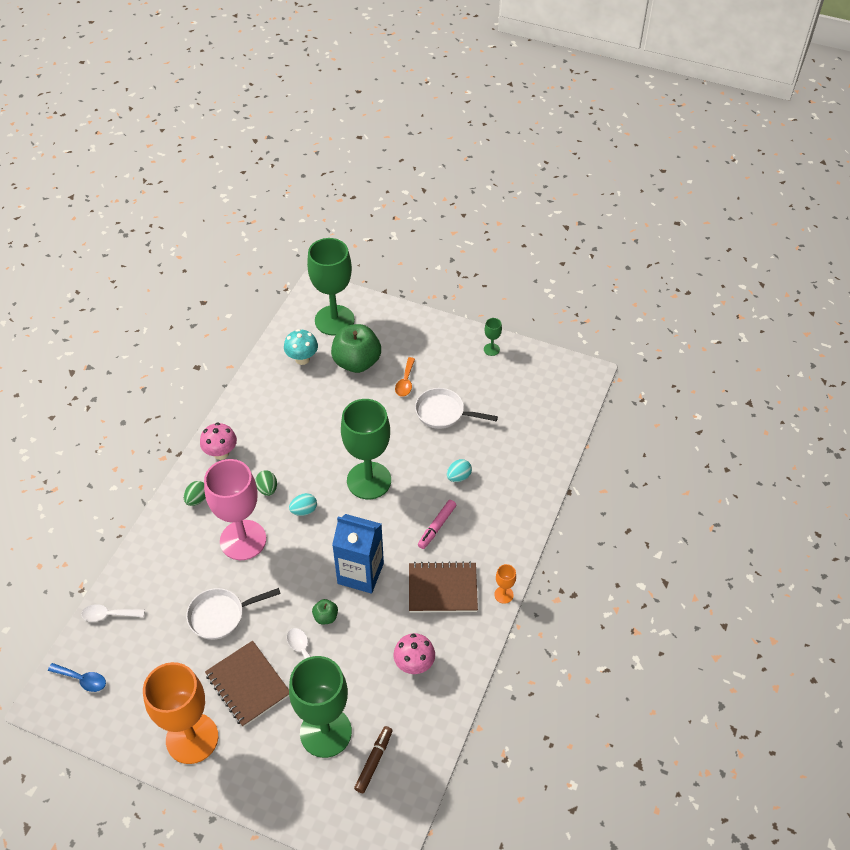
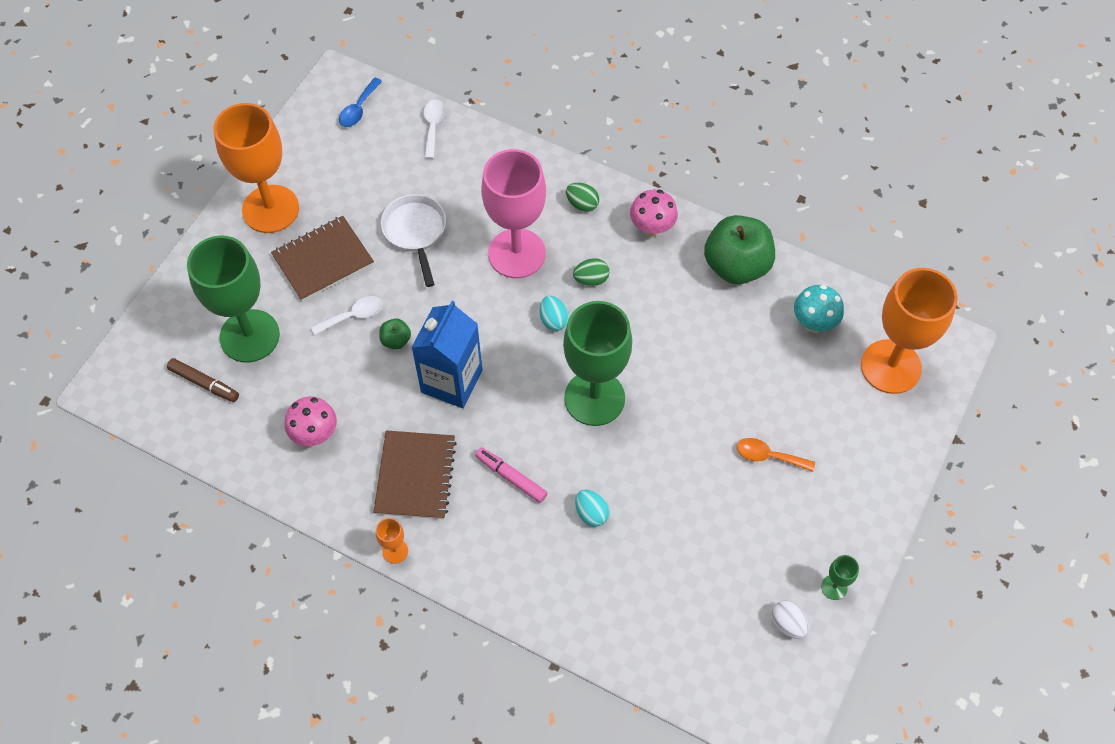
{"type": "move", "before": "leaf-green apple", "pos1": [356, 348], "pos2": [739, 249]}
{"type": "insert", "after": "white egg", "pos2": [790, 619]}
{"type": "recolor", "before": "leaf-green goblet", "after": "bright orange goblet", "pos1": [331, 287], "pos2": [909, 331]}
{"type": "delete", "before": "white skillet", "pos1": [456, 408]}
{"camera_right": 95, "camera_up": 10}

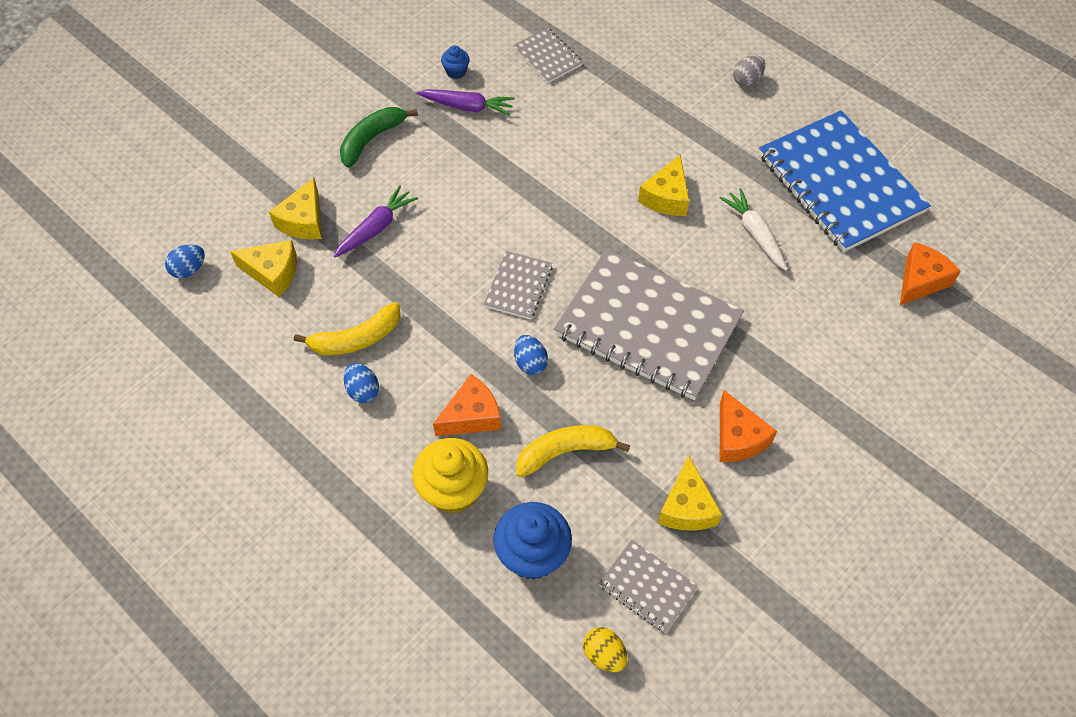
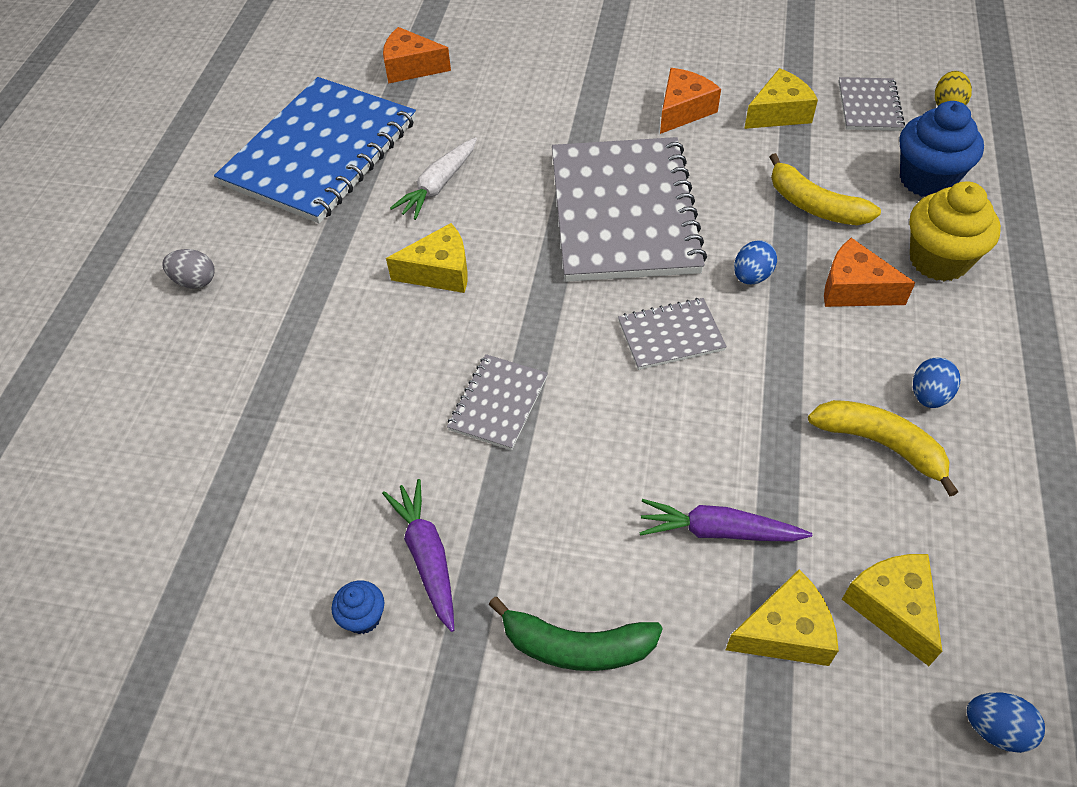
{"type": "move", "before": "ash-grey exercise book", "pos1": [548, 55], "pos2": [497, 402]}
{"camera_right": -120, "camera_up": -5}

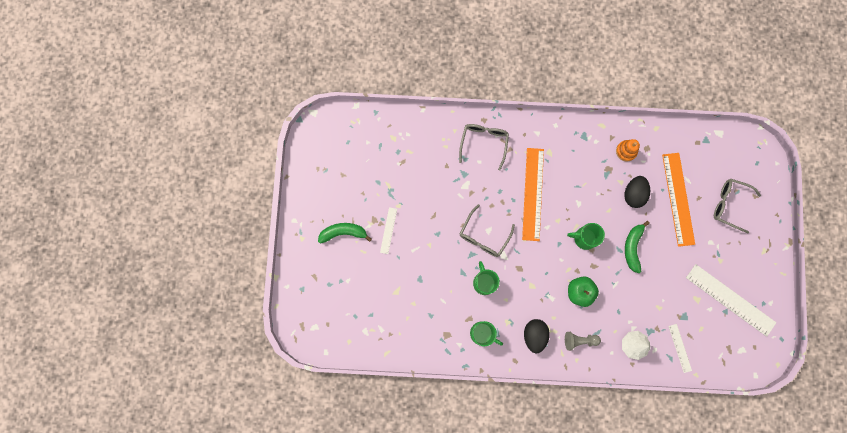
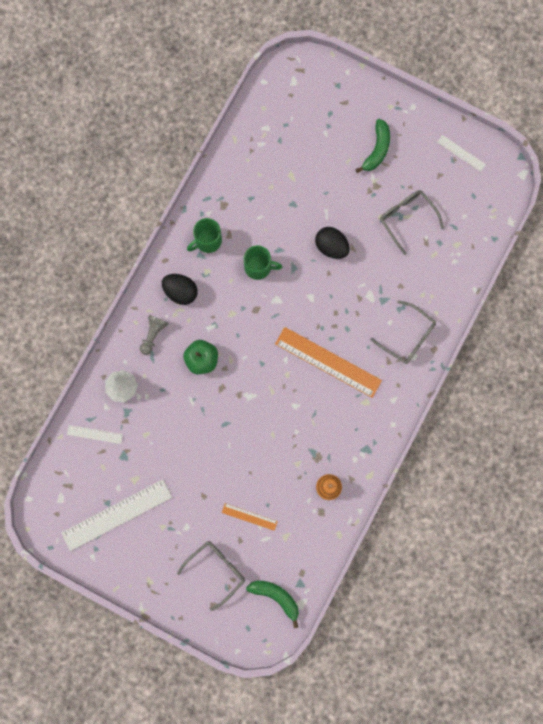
{"type": "resize", "before": "bright orange ruler", "pos1": [678, 200], "pos2": [250, 517], "scale": 0.49}
{"type": "move", "before": "leaf-green banana fruit", "pos1": [637, 247], "pos2": [272, 604]}
{"type": "move", "before": "ebony egg", "pos1": [637, 192], "pos2": [332, 243]}
{"type": "move", "before": "ash-grey spectacles", "pos1": [487, 230], "pos2": [412, 222]}
{"type": "move", "before": "white ruler", "pos1": [388, 230], "pos2": [461, 153]}
{"type": "delete", "before": "leaf-green mug", "pos1": [586, 236]}
{"camera_right": 115, "camera_up": 0}

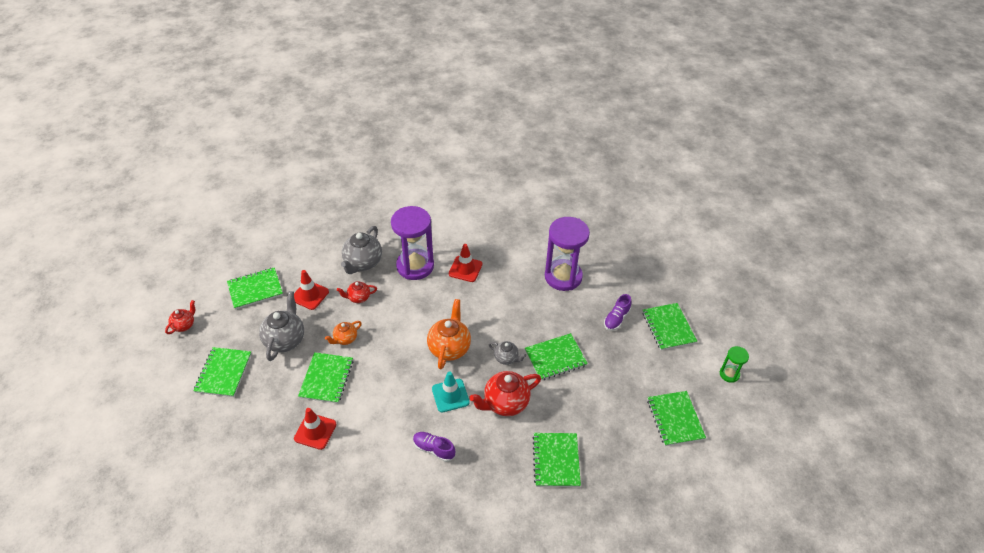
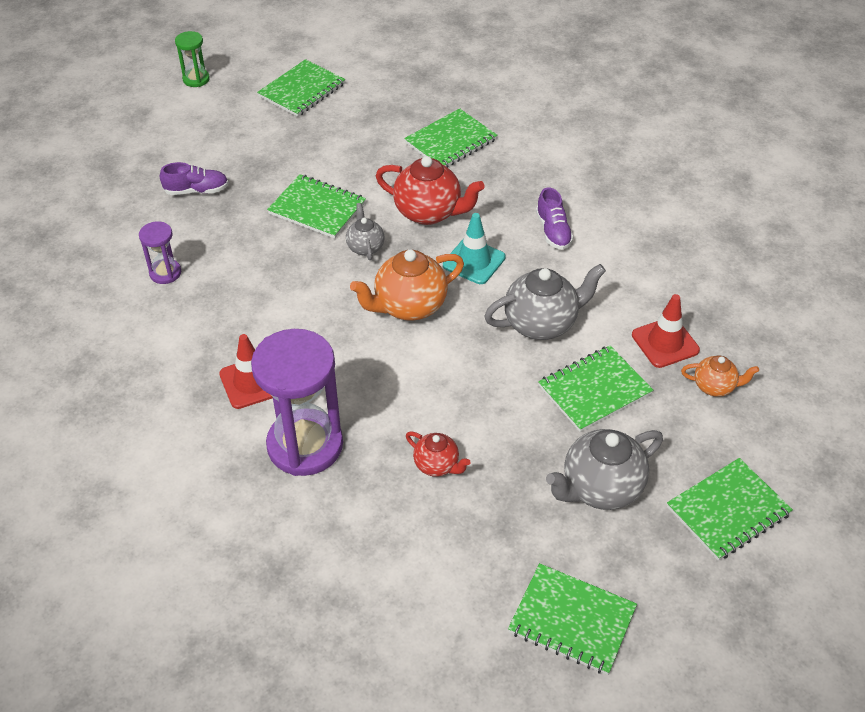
{"type": "resize", "before": "violet hourglass", "pos1": [567, 254], "pos2": [160, 252], "scale": 0.48}
{"type": "move", "before": "ash-grey teapot", "pos1": [361, 250], "pos2": [545, 302]}
{"type": "move", "before": "bright orange teapot", "pos1": [343, 333], "pos2": [720, 376]}
{"type": "delete", "before": "red teapot", "pos1": [180, 317]}
{"type": "delete", "before": "red road cone", "pos1": [311, 290]}
{"type": "delete", "before": "leaf-green exercise book", "pos1": [669, 326]}
{"camera_right": -130, "camera_up": 0}

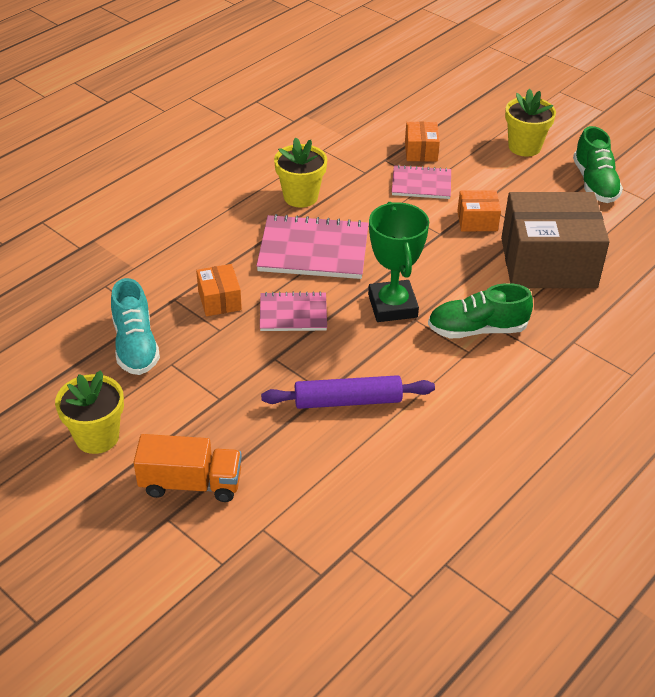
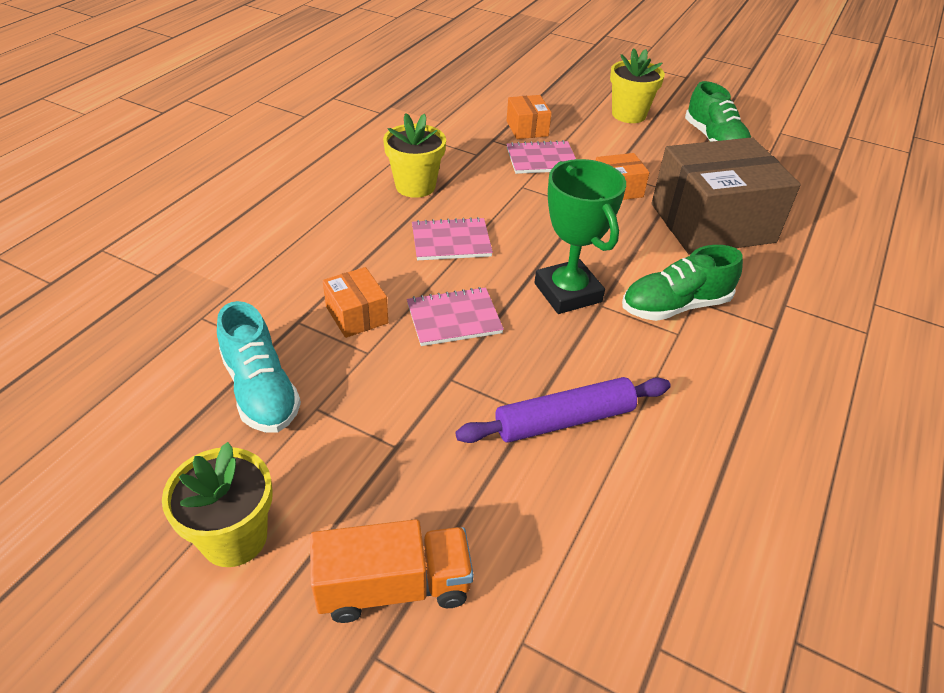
{"type": "resize", "before": "rosy exercise book", "pos1": [312, 246], "pos2": [452, 238], "scale": 0.6}
{"camera_right": -15, "camera_up": 0}

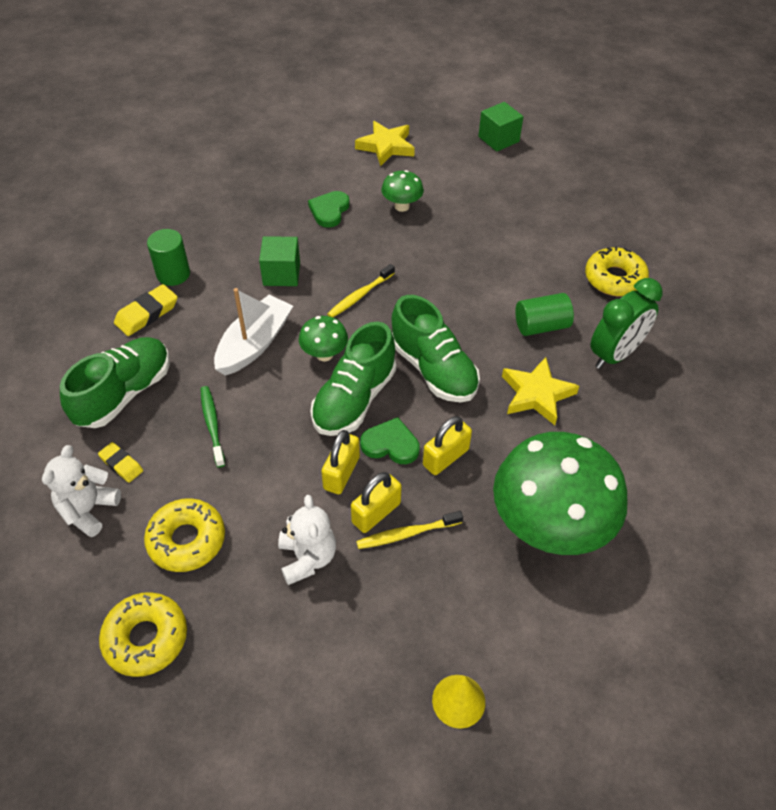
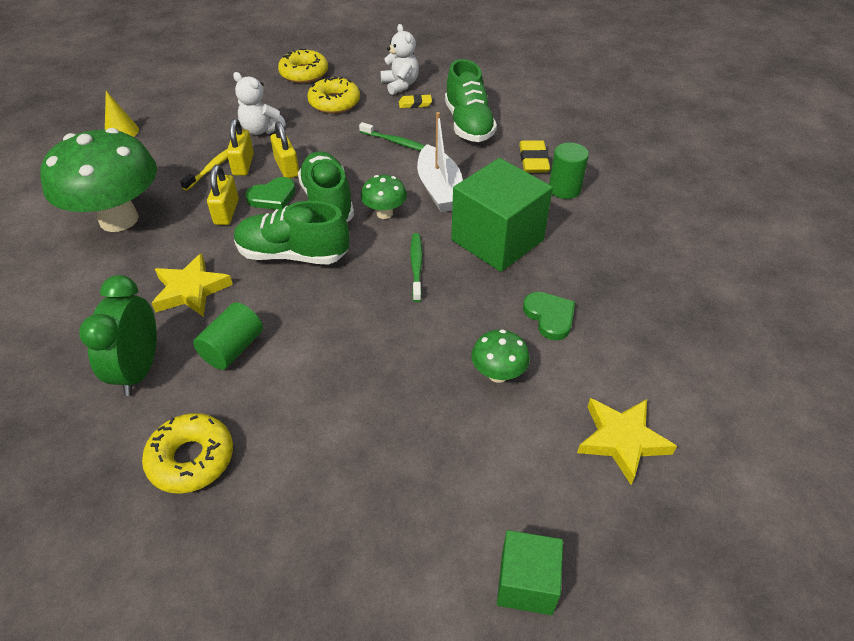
{"type": "recolor", "before": "golden dental brush", "after": "leaf-green dental brush", "pos1": [361, 290], "pos2": [416, 267]}
{"type": "resize", "before": "leaf-green solid cube", "pos1": [279, 261], "pos2": [502, 215], "scale": 1.83}
{"camera_right": 135, "camera_up": -5}

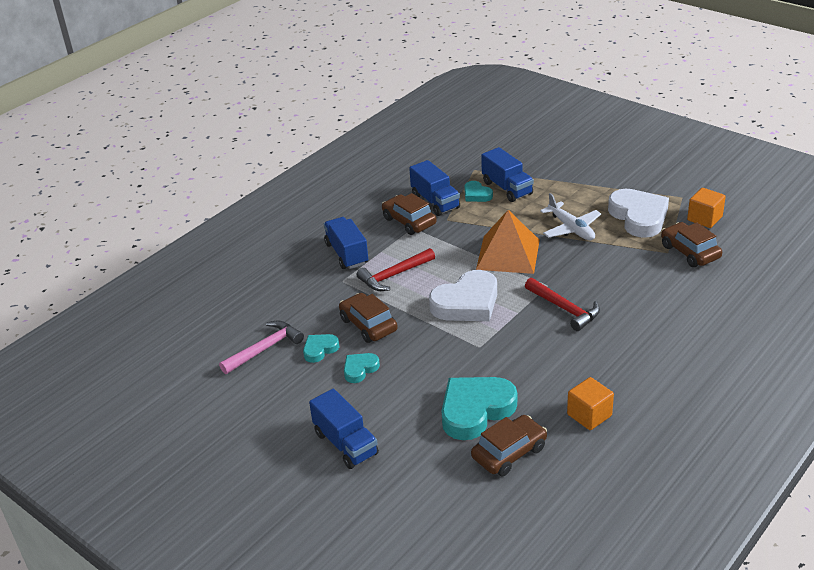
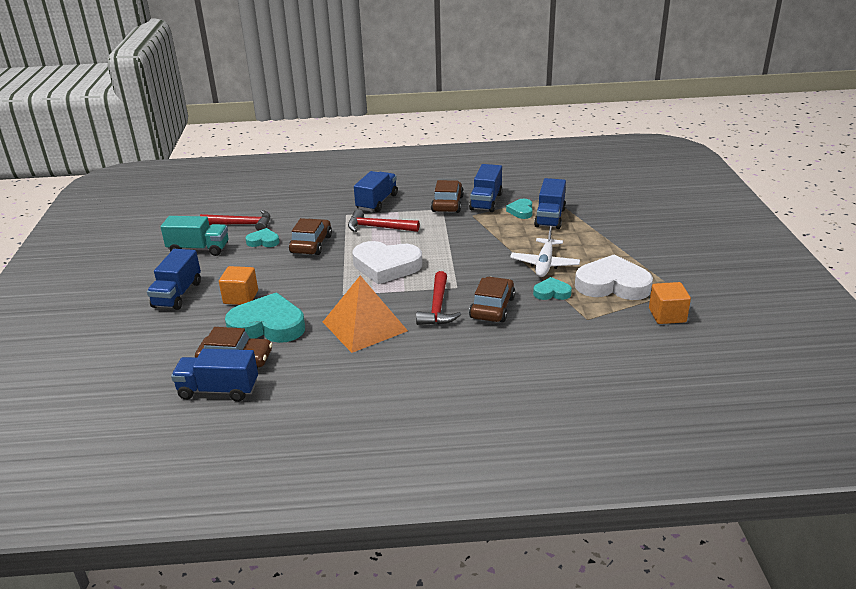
{"type": "insert", "after": "aqua truck", "pos2": [195, 236]}
{"type": "insert", "after": "royal blue truck", "pos2": [214, 375]}
{"type": "recolor", "before": "rosy claw hammer", "after": "red claw hammer", "pos1": [261, 347], "pos2": [235, 220]}
{"type": "move", "before": "bright orange solid cube", "pos1": [590, 403], "pos2": [238, 285]}
{"type": "move", "before": "bright orange pyramid shape", "pos1": [508, 242], "pos2": [365, 314]}
{"type": "move", "before": "russet toy car", "pos1": [691, 244], "pos2": [492, 299]}
{"type": "move", "before": "aqua love heart", "pos1": [362, 368], "pos2": [552, 288]}
{"type": "rotate", "before": "white love heart", "pos1": [638, 213], "pos2": [614, 277], "turn": -105}
{"camera_right": 45, "camera_up": -5}

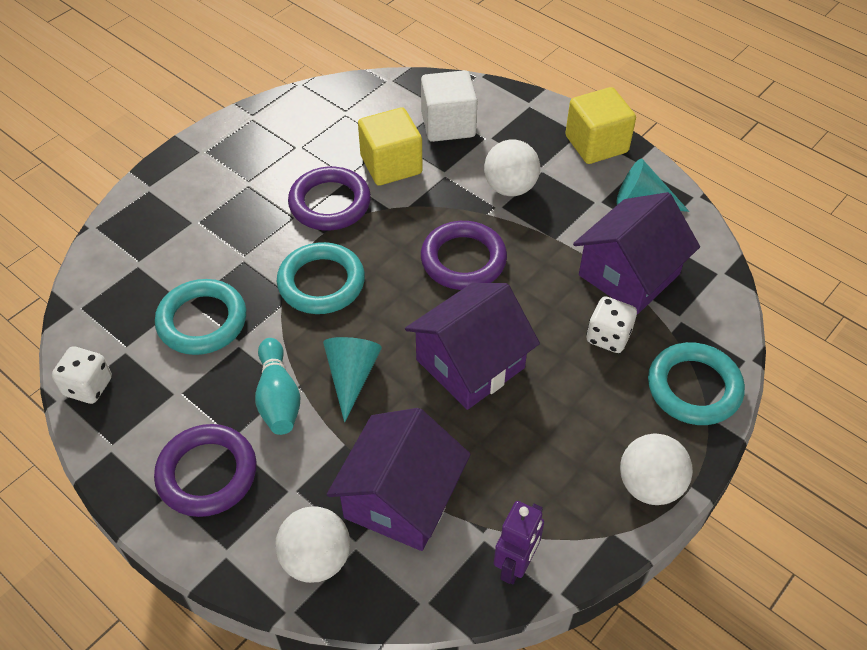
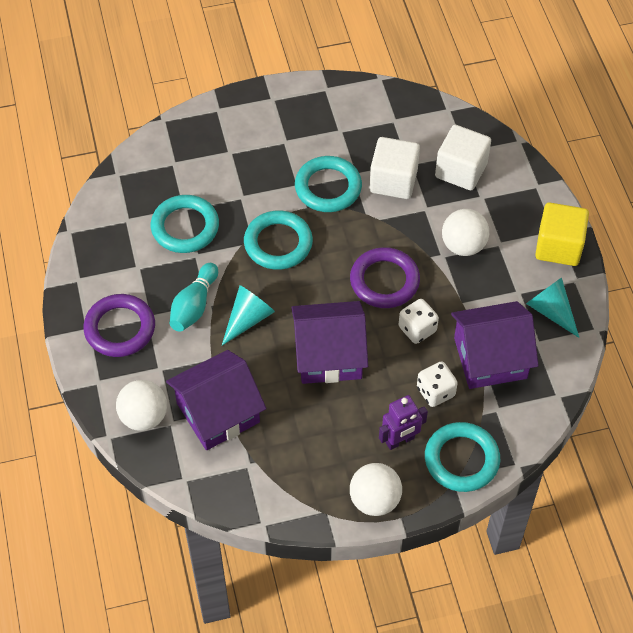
{"type": "recolor", "before": "violet hoop", "after": "aqua hoop", "pos1": [329, 198], "pos2": [328, 184]}
{"type": "recolor", "before": "golden solid cube", "after": "white solid cube", "pos1": [390, 146], "pos2": [395, 168]}
{"type": "move", "before": "violet robot figure", "pos1": [519, 542], "pos2": [403, 422]}
{"type": "move", "before": "white dice", "pos1": [82, 375], "pos2": [419, 321]}
{"camera_right": 35, "camera_up": 5}

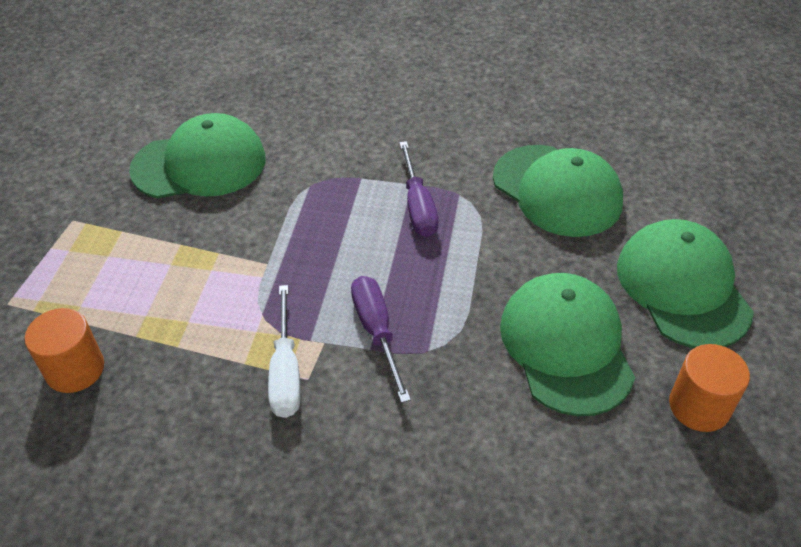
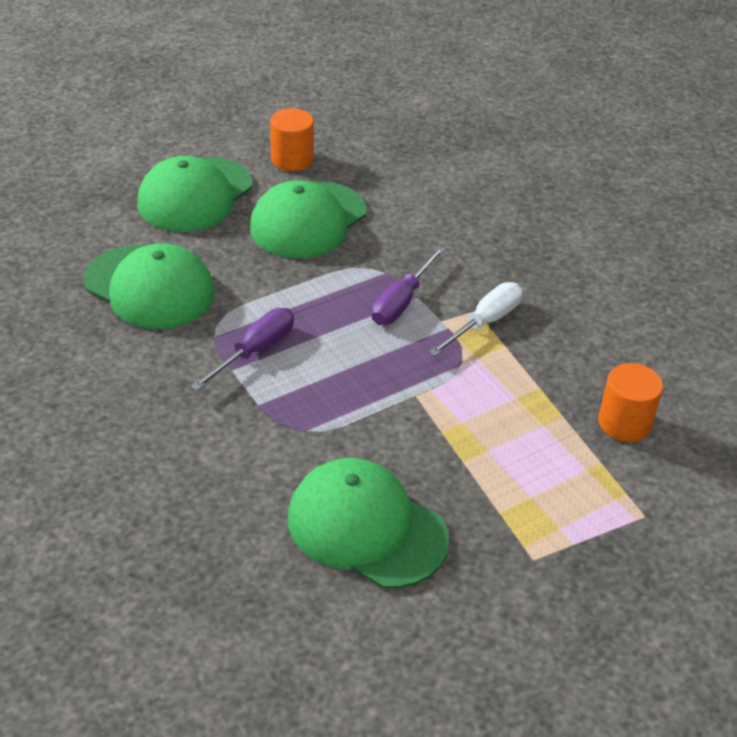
{"type": "rotate", "before": "leaf-green cap", "pos1": [558, 191], "pos2": [149, 286], "turn": 120}
{"camera_right": -135, "camera_up": -5}

